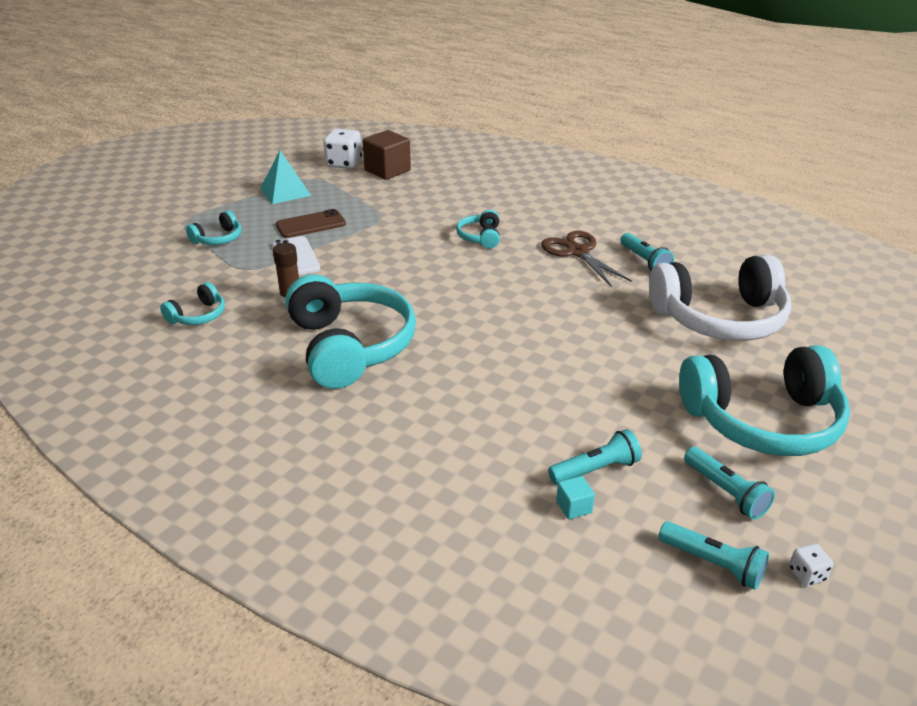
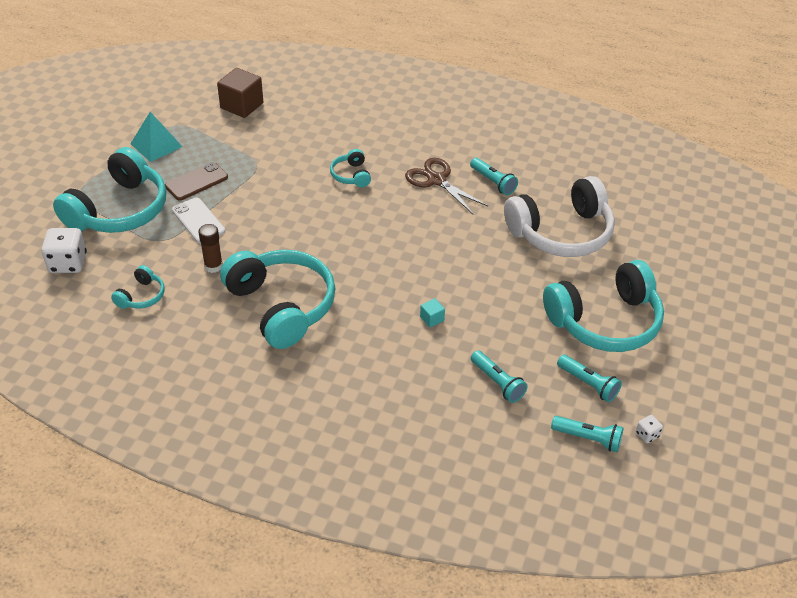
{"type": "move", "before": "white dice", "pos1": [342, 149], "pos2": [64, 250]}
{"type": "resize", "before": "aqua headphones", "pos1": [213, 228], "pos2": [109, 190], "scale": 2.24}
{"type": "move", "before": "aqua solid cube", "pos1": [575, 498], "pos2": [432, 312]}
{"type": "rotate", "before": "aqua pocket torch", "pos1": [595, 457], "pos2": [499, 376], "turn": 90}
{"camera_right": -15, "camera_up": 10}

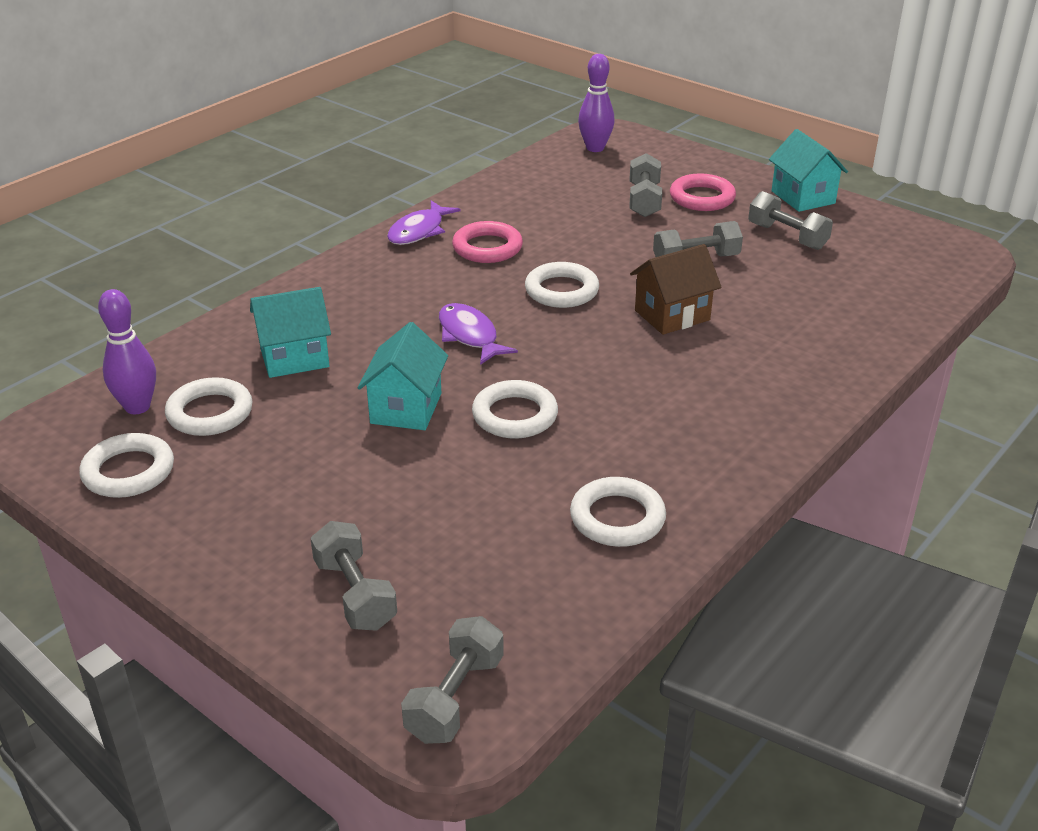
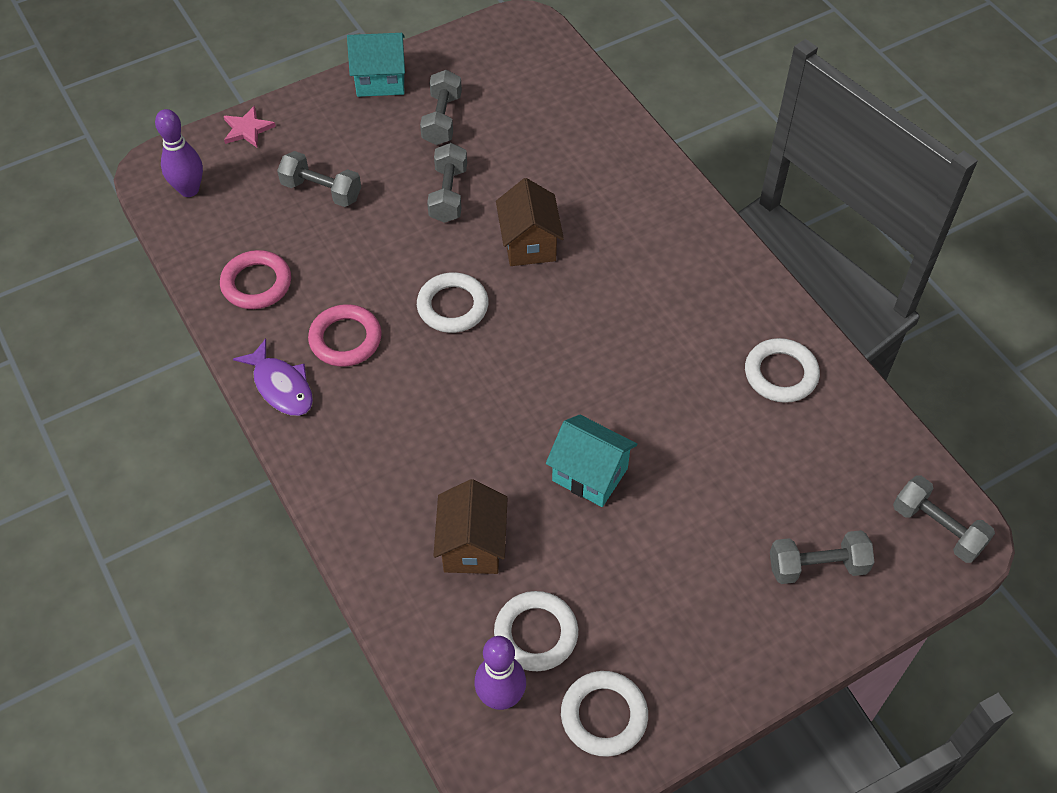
{"type": "move", "before": "rosy hoop", "pos1": [703, 192], "pos2": [255, 279]}
{"type": "insert", "after": "rosy star shape", "pos2": [250, 127]}
{"type": "rotate", "before": "ash-grey hand weight", "pos1": [790, 220], "pos2": [441, 107], "turn": -60}
{"type": "recolor", "before": "aqua toy house", "after": "russet toy house", "pos1": [290, 332], "pos2": [470, 526]}
{"type": "delete", "before": "violet fish figure", "pos1": [478, 334]}
{"type": "delete", "before": "white hoop", "pos1": [515, 409]}
{"camera_right": -70, "camera_up": 20}

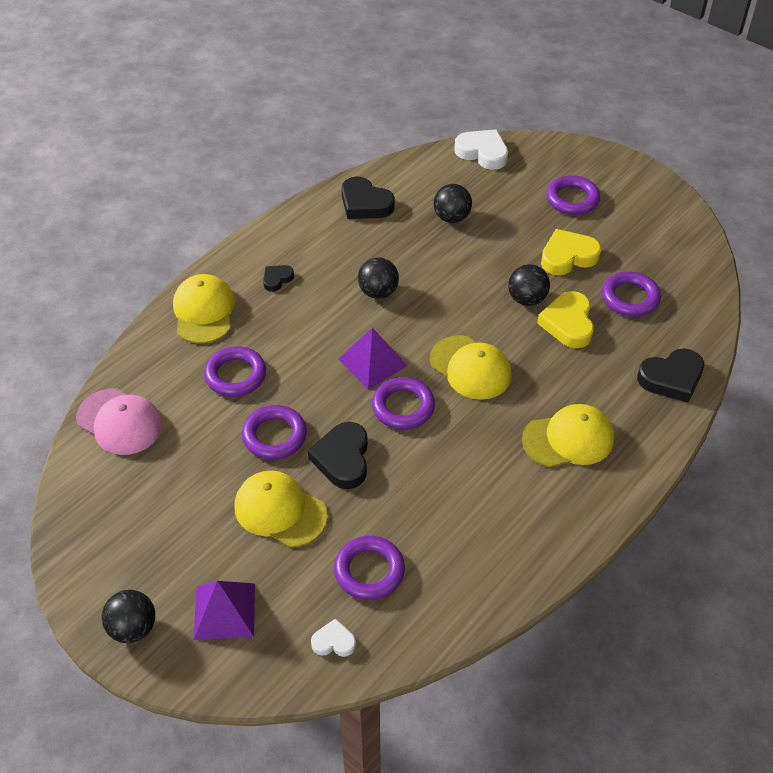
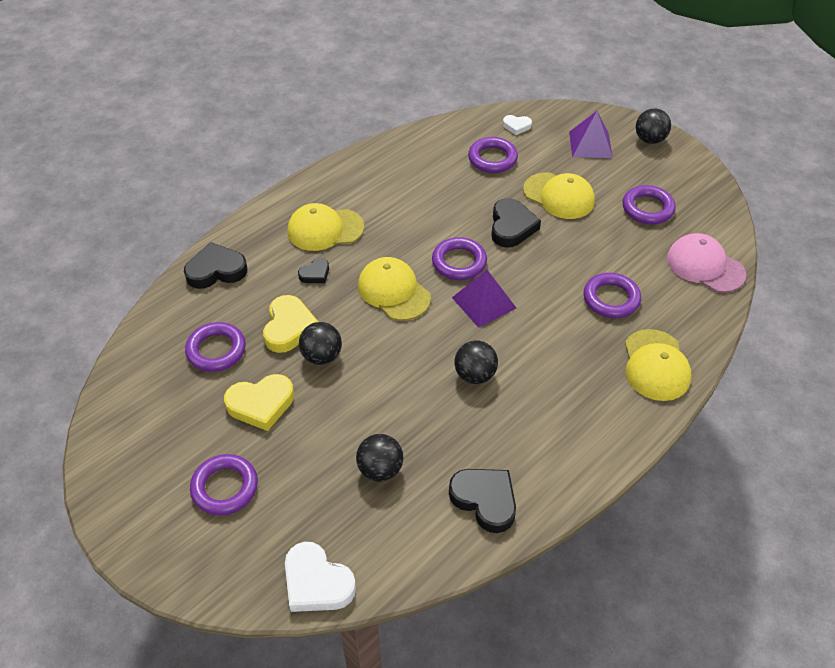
{"type": "move", "before": "ebony love heart", "pos1": [278, 278], "pos2": [313, 270]}
{"type": "move", "before": "violet hoop", "pos1": [274, 432], "pos2": [649, 204]}
{"camera_right": -175, "camera_up": 0}

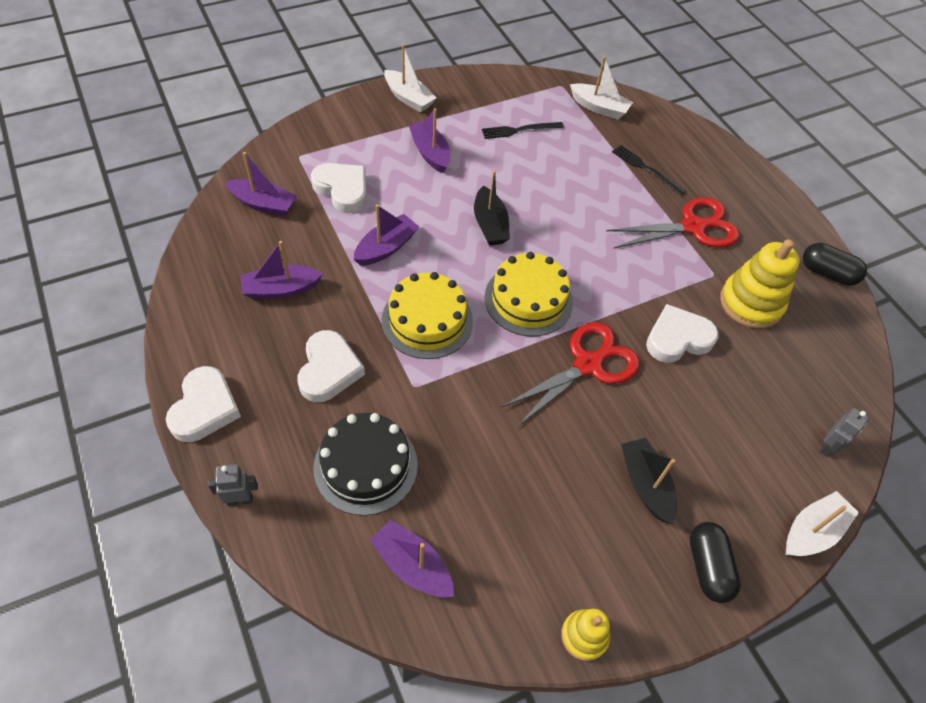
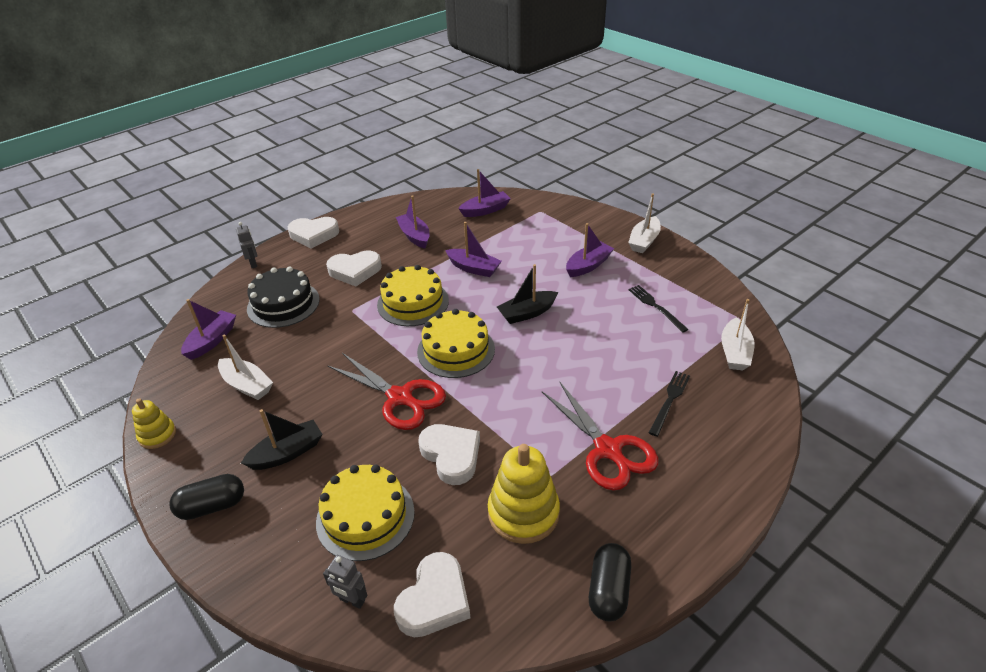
{"type": "move", "before": "white toy boat", "pos1": [822, 523], "pos2": [245, 367]}
{"type": "insert", "after": "golden cake", "pos2": [365, 513]}
{"type": "move", "before": "white love heart", "pos1": [338, 188], "pos2": [432, 594]}
{"type": "rotate", "before": "violet toy boat", "pos1": [261, 184], "pos2": [484, 193], "turn": -120}
{"camera_right": 80, "camera_up": -15}

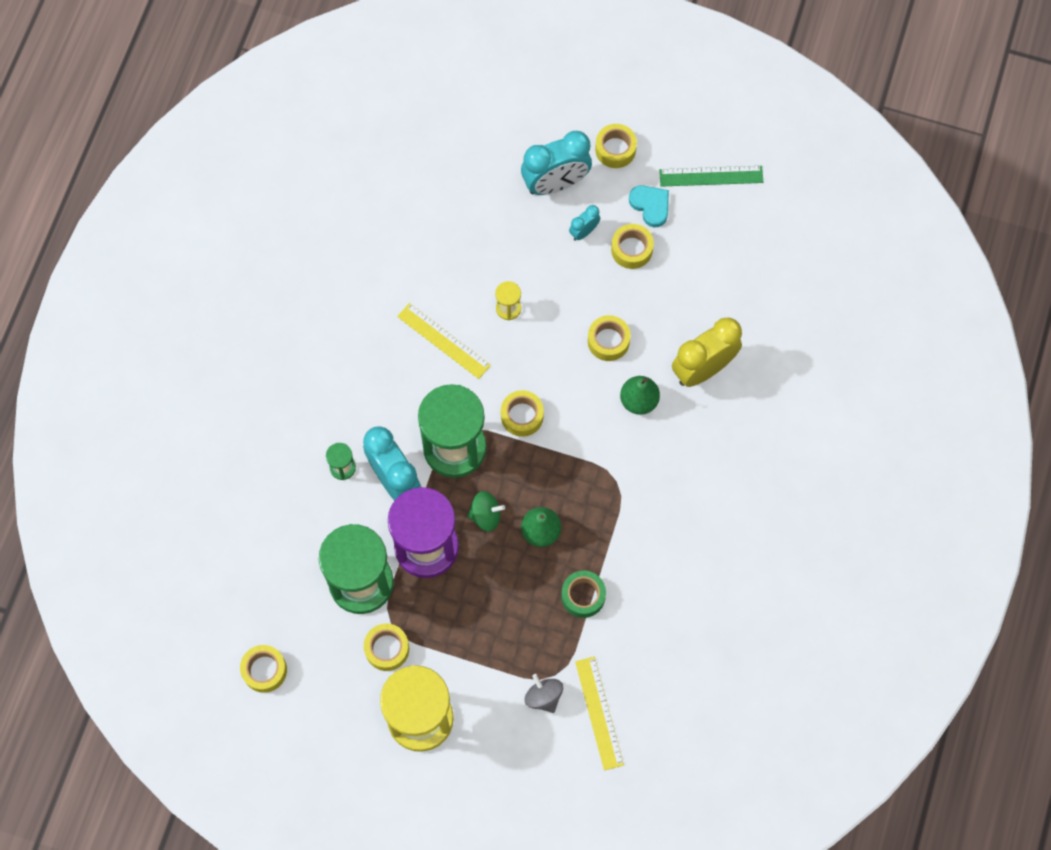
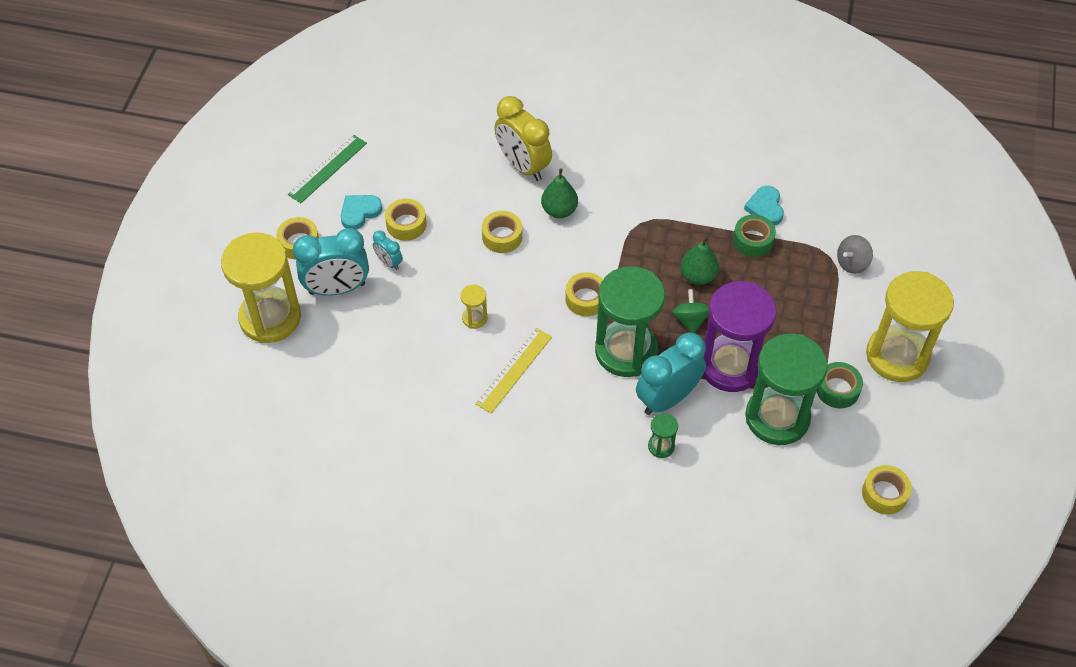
{"type": "insert", "after": "golden hourglass", "pos2": [261, 287]}
{"type": "rotate", "before": "leaf-green ruler", "pos1": [711, 176], "pos2": [327, 169], "turn": 45}
{"type": "rotate", "before": "aqua alarm clock", "pos1": [556, 163], "pos2": [331, 262], "turn": 105}
{"type": "insert", "after": "aqua love heart", "pos2": [764, 206]}
{"type": "recolor", "before": "golden tape", "after": "leaf-green tape", "pos1": [386, 647], "pos2": [840, 385]}
{"type": "delete", "before": "golden ruler", "pos1": [599, 713]}
{"camera_right": -95, "camera_up": -15}

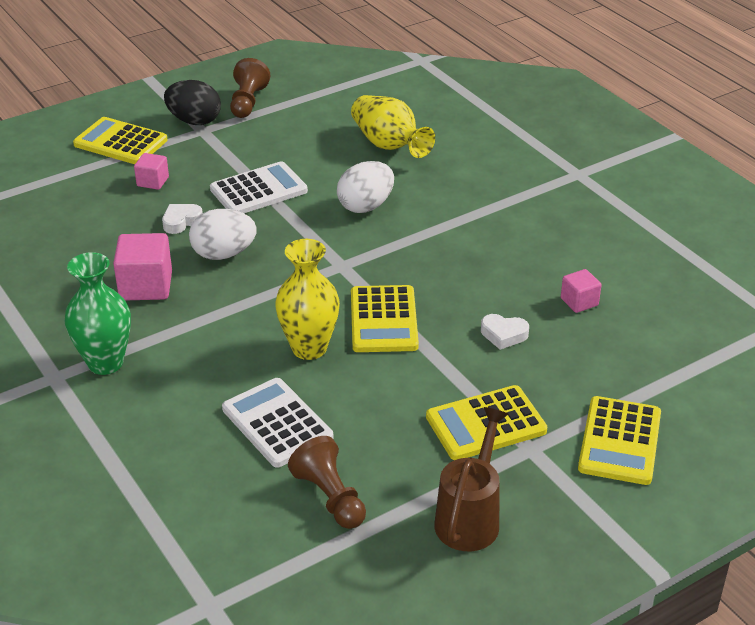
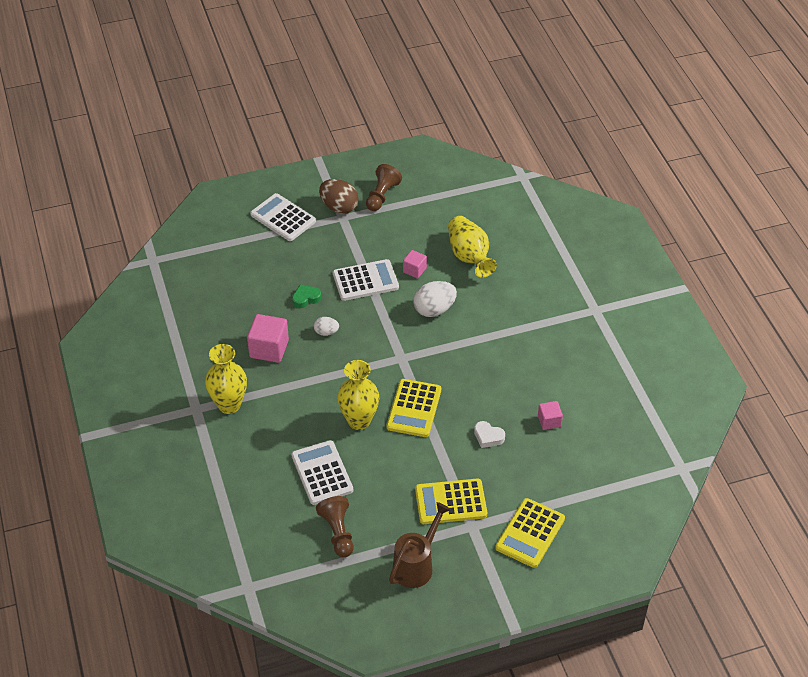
{"type": "recolor", "before": "leaf-green flower vase", "after": "golden flower vase", "pos1": [98, 313], "pos2": [226, 379]}
{"type": "recolor", "before": "golden pocket calculator", "after": "white pocket calculator", "pos1": [120, 140], "pos2": [283, 217]}
{"type": "recolor", "before": "white love heart", "after": "leaf-green love heart", "pos1": [182, 219], "pos2": [306, 296]}
{"type": "resize", "before": "white egg", "pos1": [223, 234], "pos2": [326, 326], "scale": 0.56}
{"type": "recolor", "before": "ebony egg", "after": "russet egg", "pos1": [192, 102], "pos2": [339, 196]}
{"type": "move", "before": "rosy solid cube", "pos1": [151, 171], "pos2": [415, 264]}
{"camera_right": 15, "camera_up": 10}

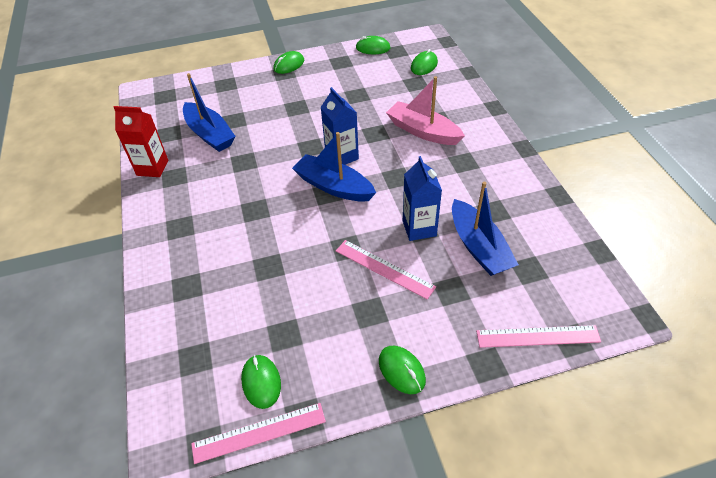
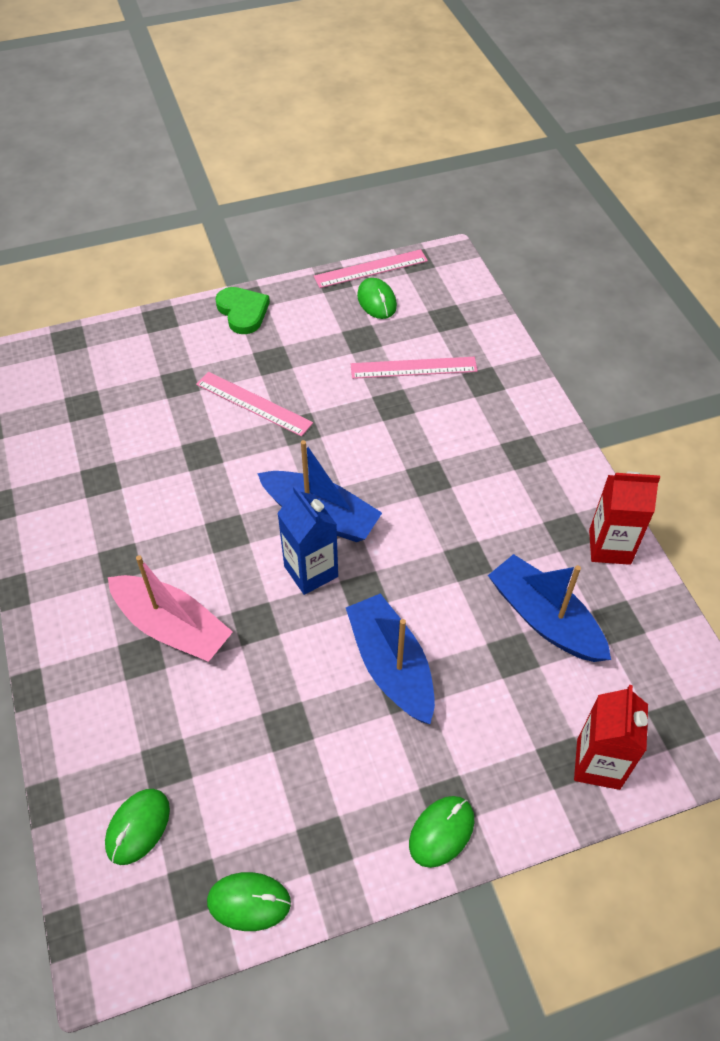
{"type": "replace", "before": "leaf-green computer mouse", "after": "leaf-green love heart", "pos1": [402, 370], "pos2": [242, 310]}
{"type": "move", "before": "royal blue toy boat", "pos1": [485, 229], "pos2": [390, 658]}
{"type": "move", "before": "rosy ruler", "pos1": [538, 336], "pos2": [414, 368]}
{"type": "insert", "after": "red carton", "pos2": [611, 737]}
{"type": "delete", "before": "royal blue carton", "pos1": [422, 198]}
{"camera_right": 175, "camera_up": 5}

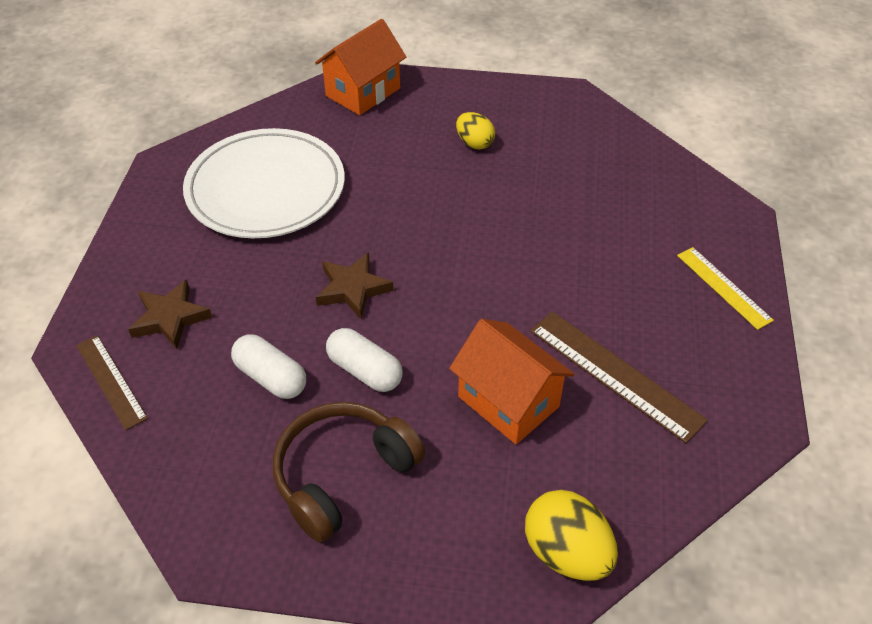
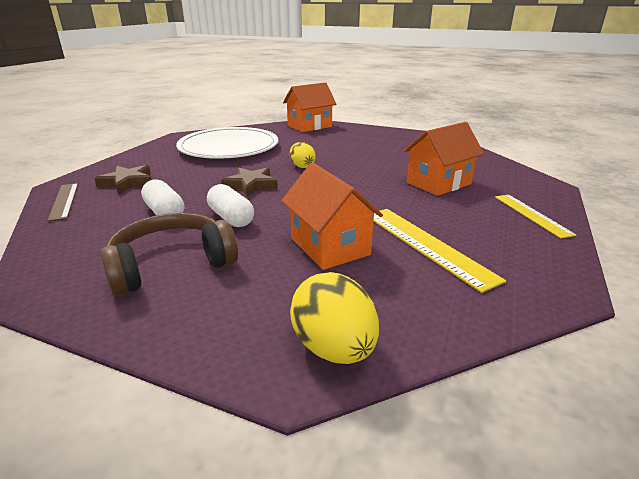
{"type": "move", "before": "golden egg", "pos1": [475, 130], "pos2": [303, 155]}
{"type": "recolor", "before": "russet ruler", "after": "golden ruler", "pos1": [619, 377], "pos2": [439, 251]}
{"type": "insert", "after": "bright orange toy house", "pos2": [444, 159]}
{"camera_right": 15, "camera_up": -20}

